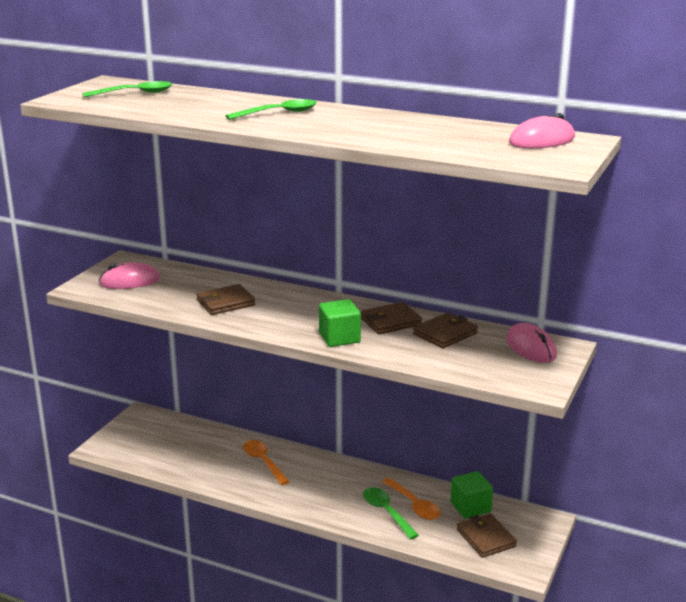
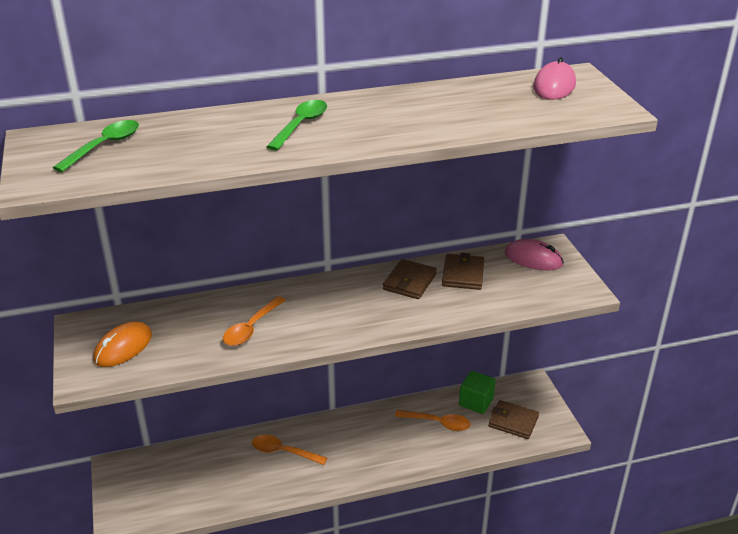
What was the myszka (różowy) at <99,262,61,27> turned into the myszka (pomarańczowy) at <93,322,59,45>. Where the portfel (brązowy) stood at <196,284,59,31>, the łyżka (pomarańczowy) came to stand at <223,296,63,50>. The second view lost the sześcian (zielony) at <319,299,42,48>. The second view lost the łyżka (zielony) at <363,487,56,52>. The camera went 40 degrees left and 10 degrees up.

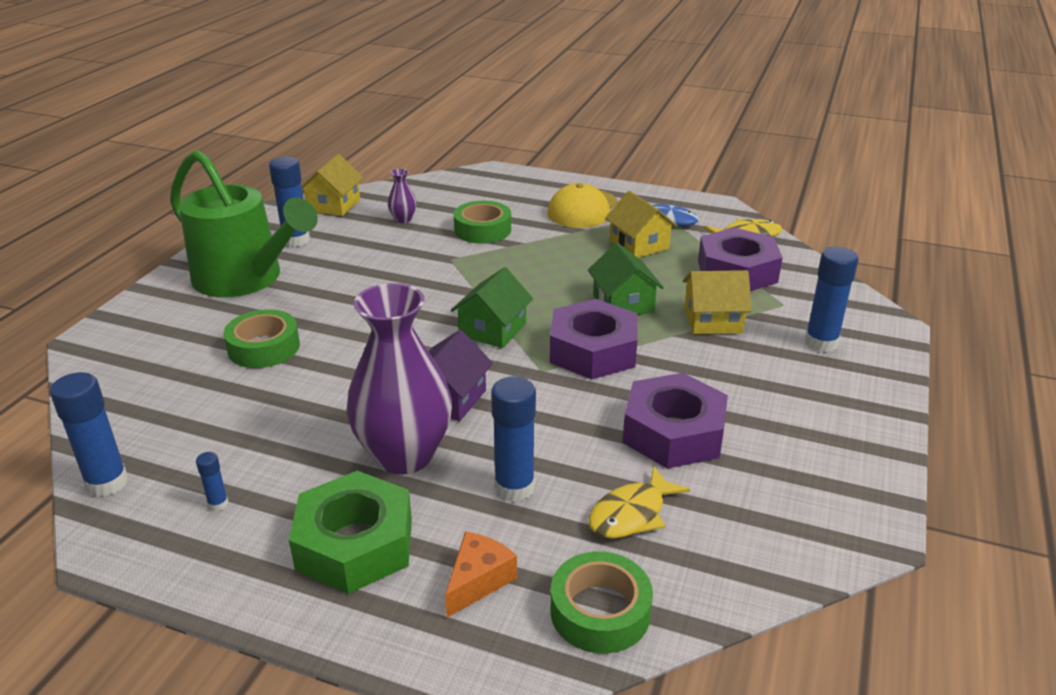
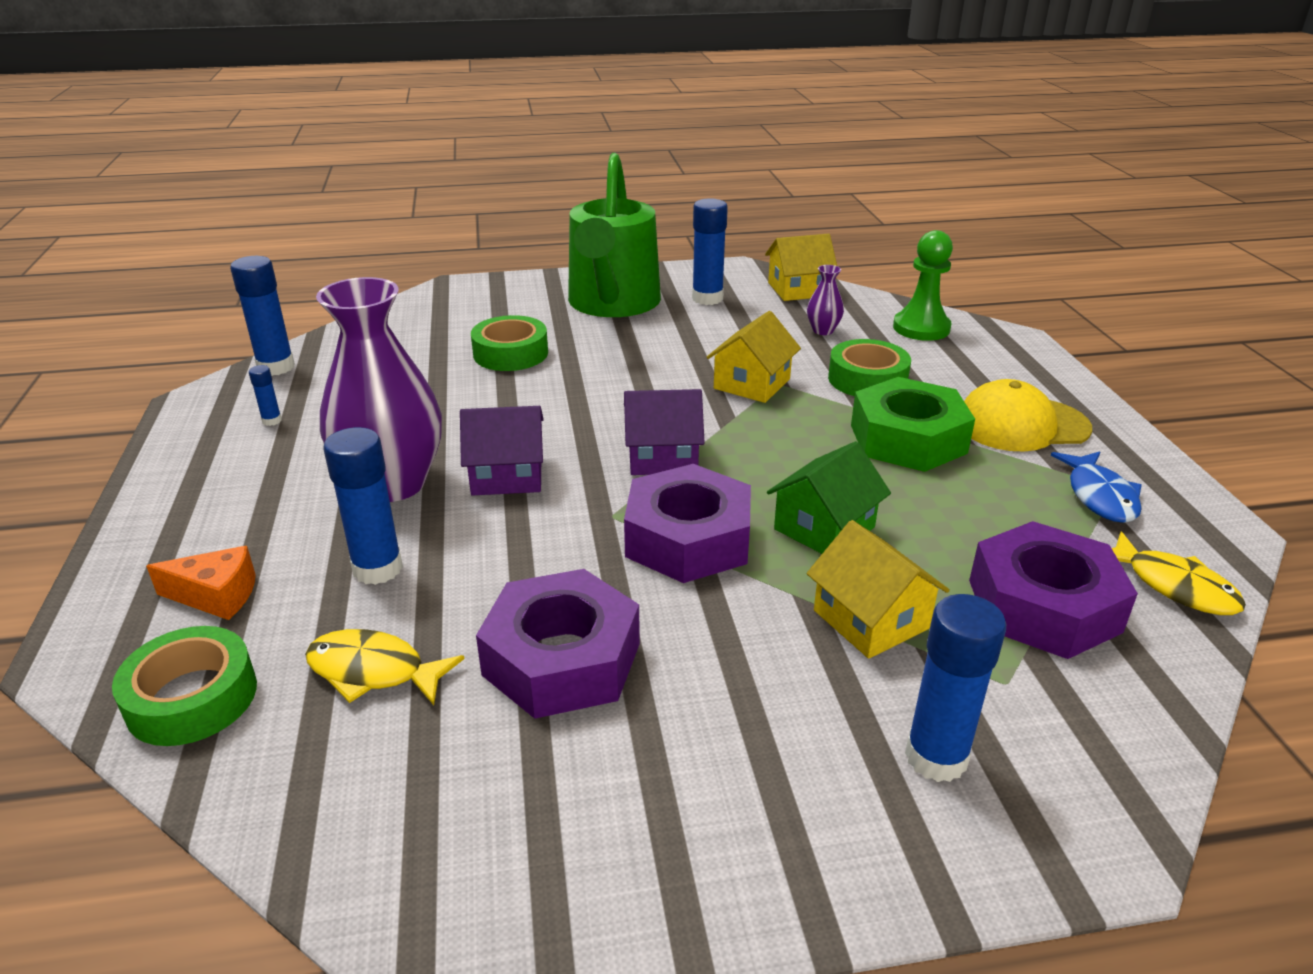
What was the domek (zielony) at <451,267,82,81> turned into the domek (fioletowy) at <624,389,81,86>. The domek (żółty) ended up elsewhere, having gone from <605,191,73,67> to <706,311,95,92>. The nakrętka (zielony) ended up elsewhere, having gone from <289,471,123,123> to <851,377,124,95>. The second view gained the pionek (zielony) at <893,230,60,111>. The camera went 60 degrees right and 0 degrees up.

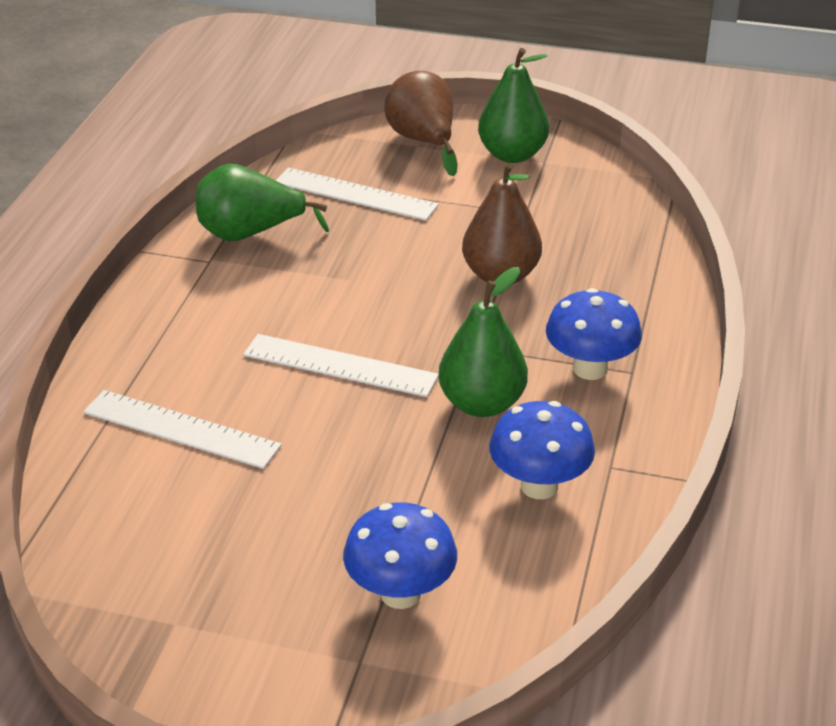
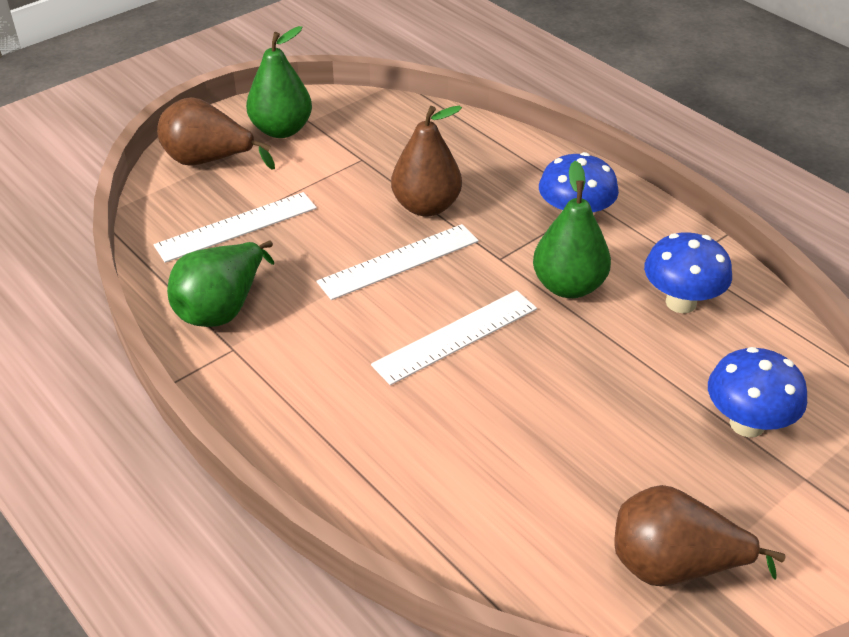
The linijka (biały) ended up elsewhere, having gone from <83,390,199,79> to <316,224,163,76>. The second view gained the gruszka (brązowy) at <614,485,172,101>. The camera went 55 degrees left and 5 degrees up.

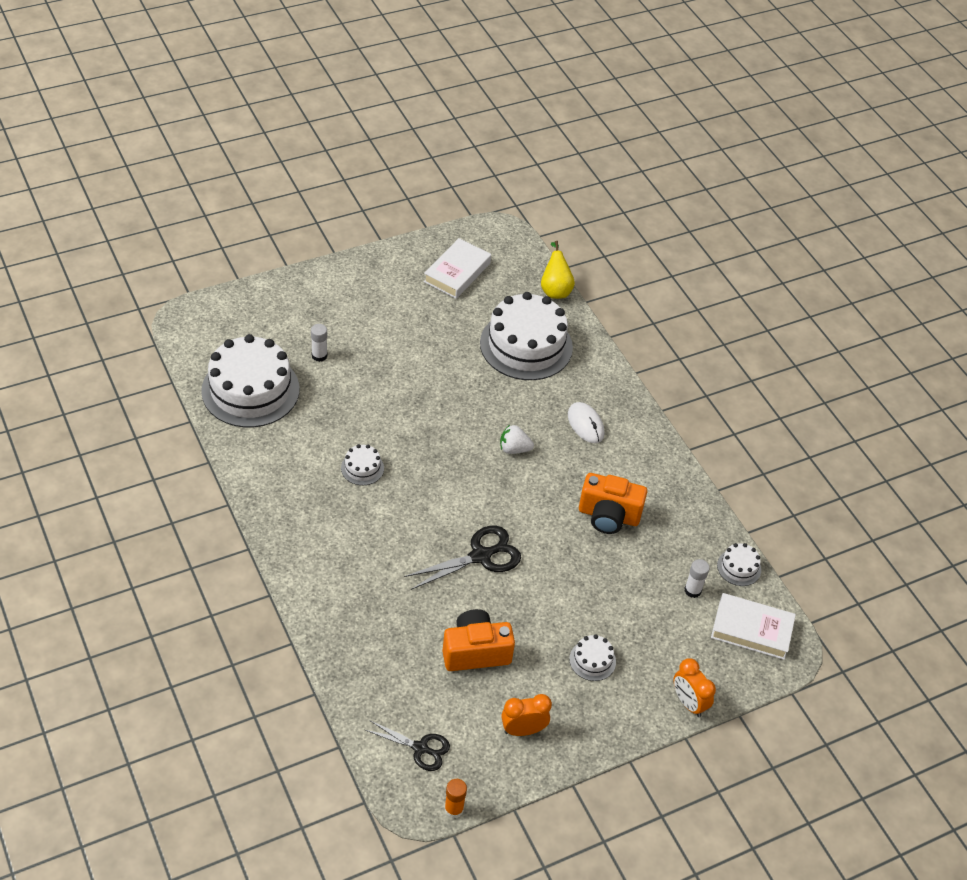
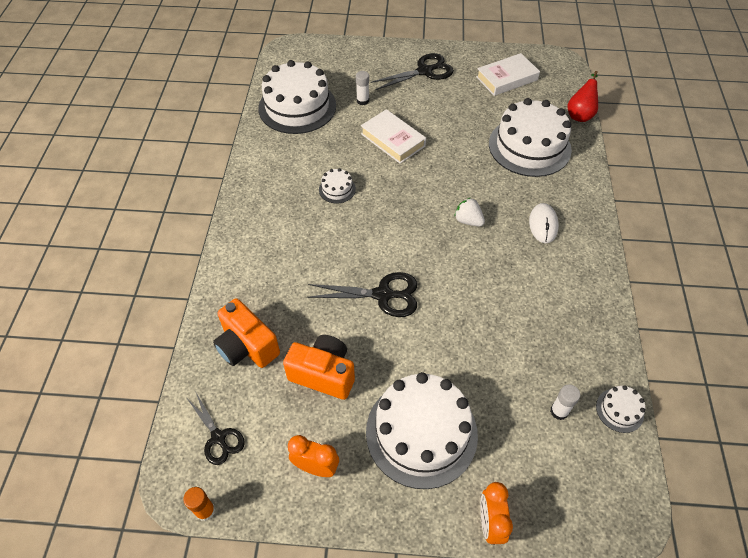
The aparat fotograficzny (pomarańczowy) ended up elsewhere, having gone from <579,473,68,61> to <213,298,67,70>. The książka (biały) ended up elsewhere, having gone from <711,593,85,67> to <361,109,65,55>. The size of the tort (biały) at <569,635,47,46> changed by a factor of 2.34. The second view gained the nożyczki (czarny) at <371,53,83,37>. What was the gruszka (żółty) at <541,241,34,58> turned into the gruszka (czerwony) at <567,71,31,51>. The camera went 35 degrees right and 5 degrees up.

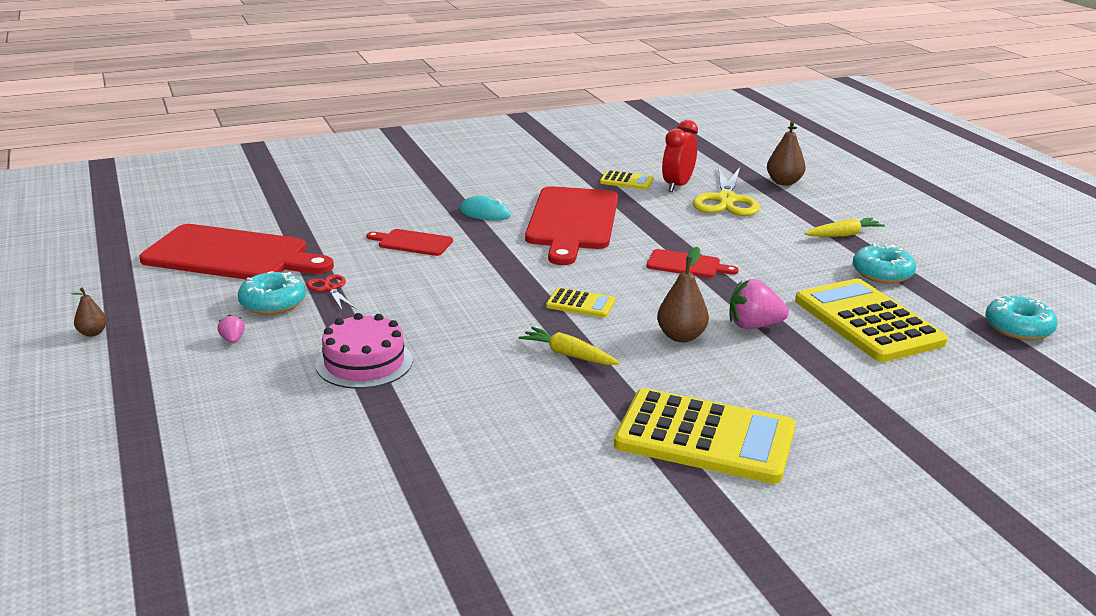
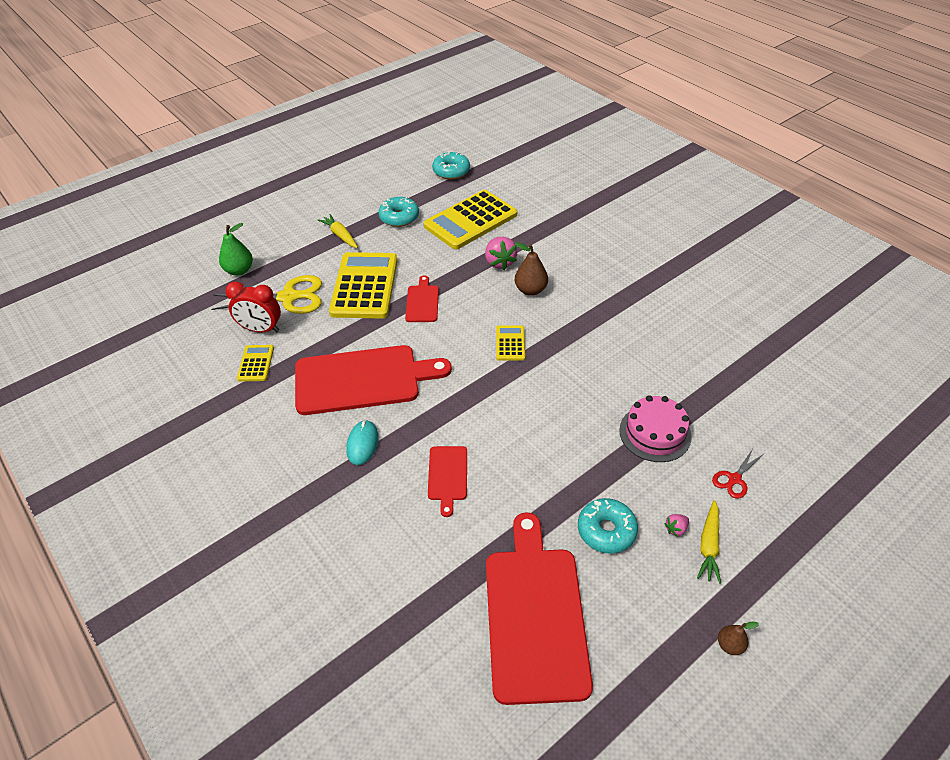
What was the gruszka (brązowy) at <767,121,39,65> turned into the gruszka (zielony) at <219,223,34,53>. The kalkulator (żółty) ended up elsewhere, having gone from <614,388,181,96> to <329,252,69,66>. The marchewka (żółty) ended up elsewhere, having gone from <519,327,101,38> to <697,500,24,84>. The nożyczki (czerwony) ended up elsewhere, having gone from <306,274,50,36> to <712,449,52,50>. The camera went 105 degrees left and 20 degrees up.

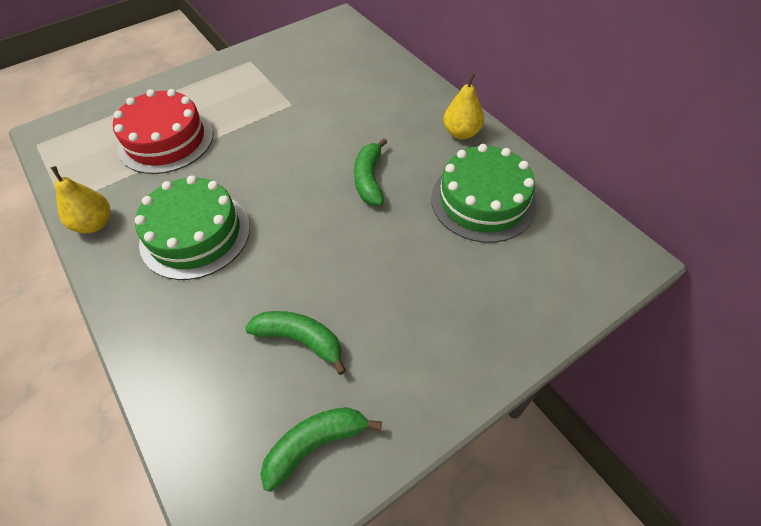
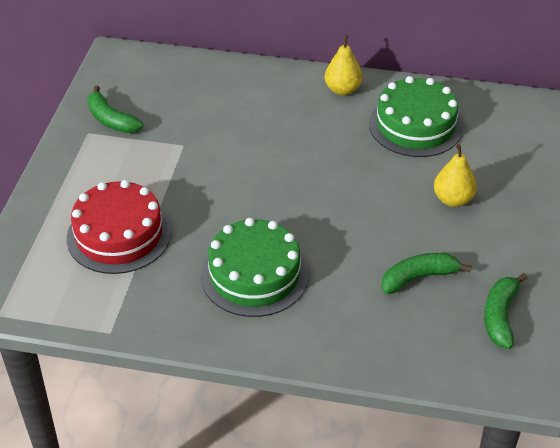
The banan (zielony) ended up elsewhere, having gone from <354,138,33,67> to <87,86,56,47>. The gruszka (żółty) ended up elsewhere, having gone from <51,166,59,67> to <434,144,43,63>. The camera went 45 degrees left and 10 degrees down.

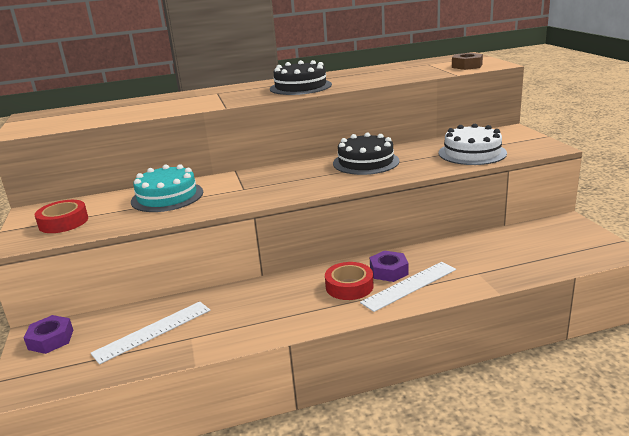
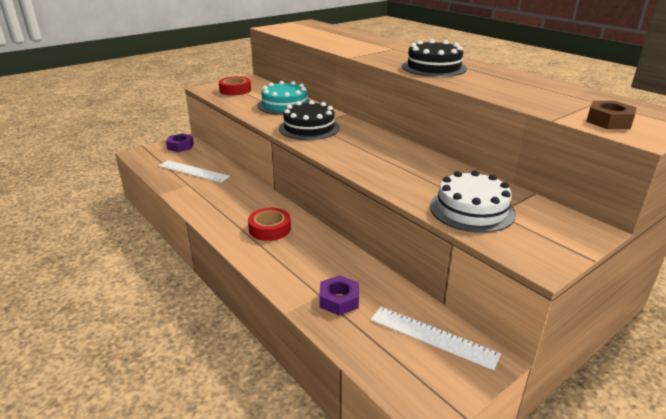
The tort (czarny) ended up elsewhere, having gone from <333,132,67,43> to <279,100,61,40>. The nakrętka (fioletowy) ended up elsewhere, having gone from <370,251,39,31> to <319,275,40,40>. The linijka (biały) ended up elsewhere, having gone from <360,262,96,50> to <371,307,130,63>. The camera went 65 degrees right and 5 degrees up.

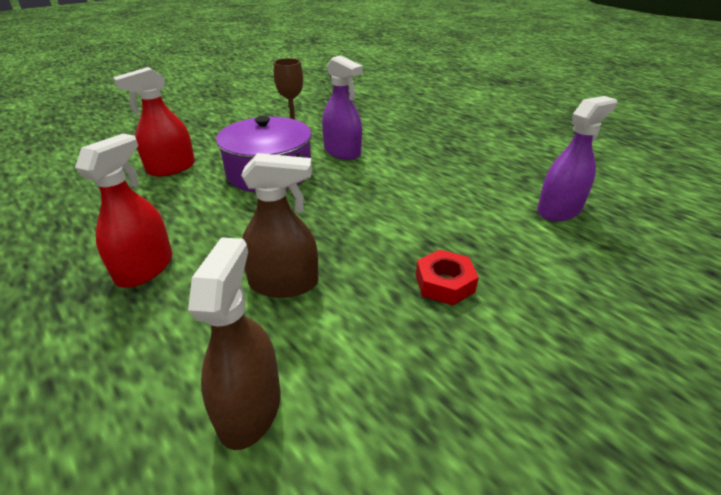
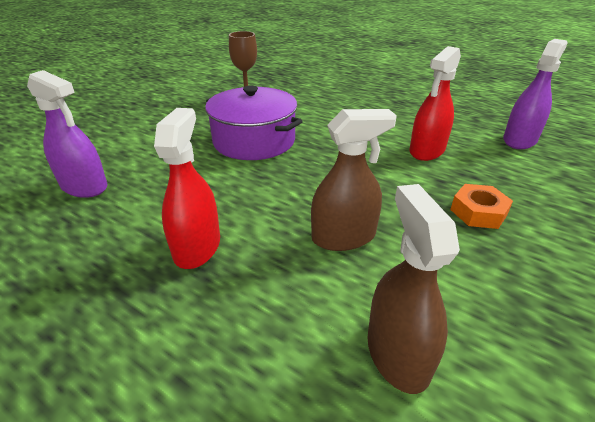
The spryskiwacz (fioletowy) ended up elsewhere, having gone from <322,55,41,105> to <27,70,81,128>. The spryskiwacz (czerwony) ended up elsewhere, having gone from <113,67,82,109> to <409,46,52,115>. What was the nakrętka (czerwony) at <416,249,63,56> turned into the nakrętka (pomarańczowy) at <450,184,63,45>. The camera went 15 degrees left and 0 degrees up.

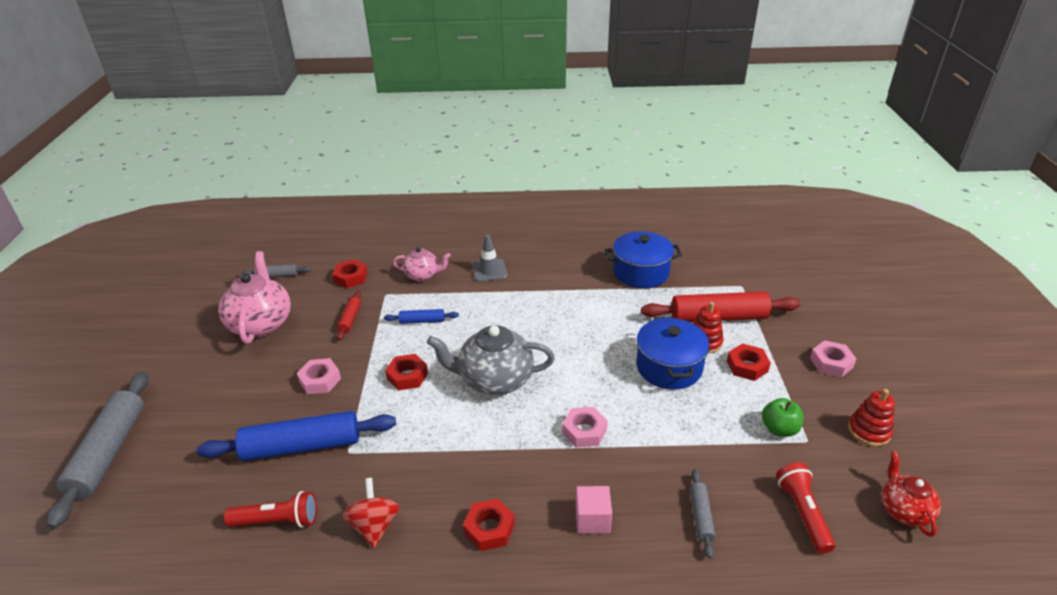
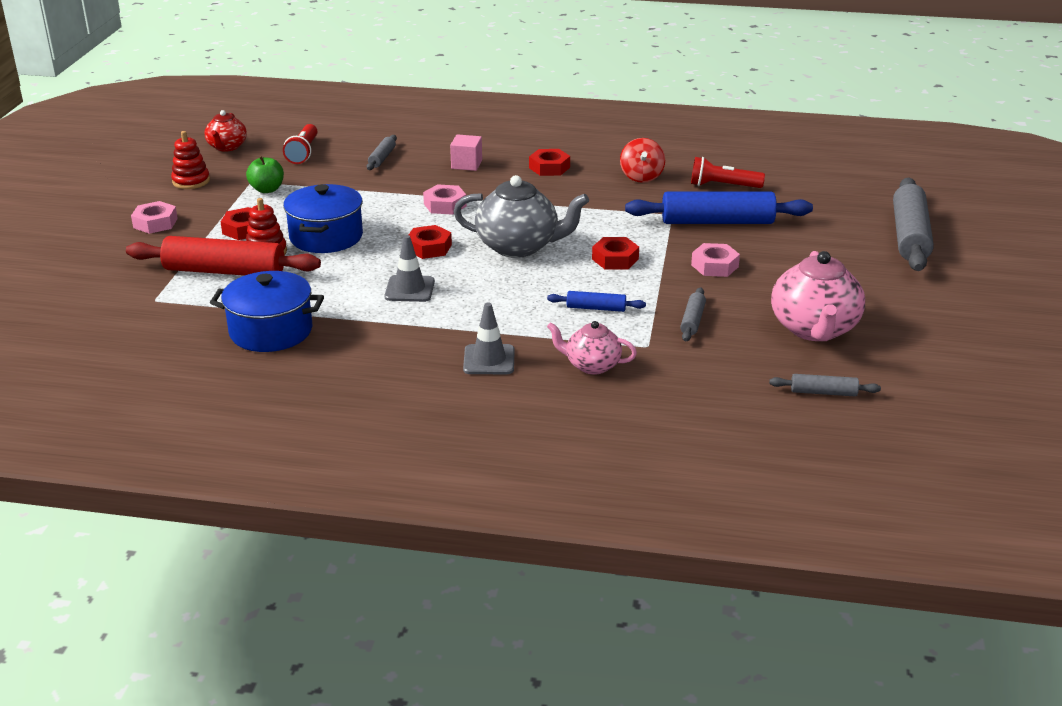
The second view gained the pachołek (szary) at <384,235,51,67>. The nakrętka (czerwony) ended up elsewhere, having gone from <332,259,36,29> to <409,225,43,34>. What was the wałek do ciasta (czerwony) at <337,291,24,49> turned into the wałek do ciasta (szary) at <680,288,26,54>. The camera went 170 degrees left and 5 degrees down.

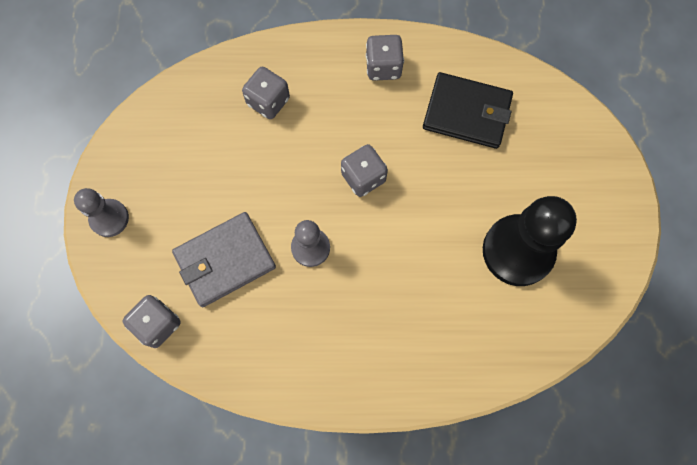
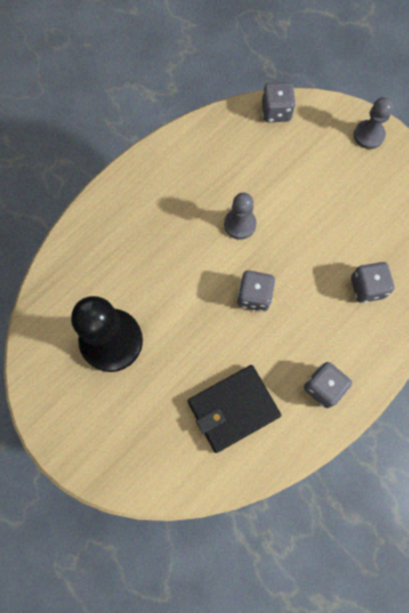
The second view lost the portfel (szary) at <172,212,104,95>. The camera went 135 degrees right and 0 degrees up.

